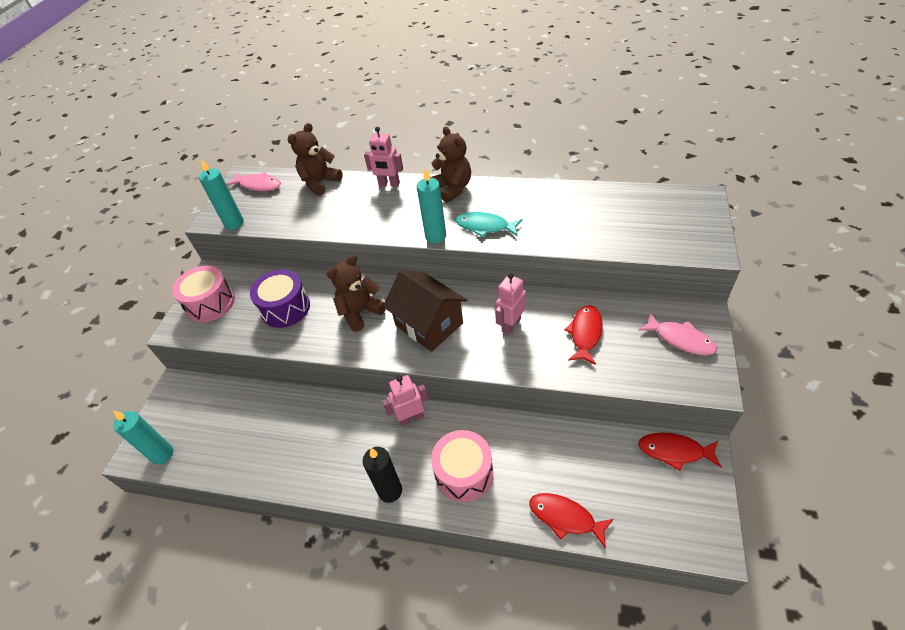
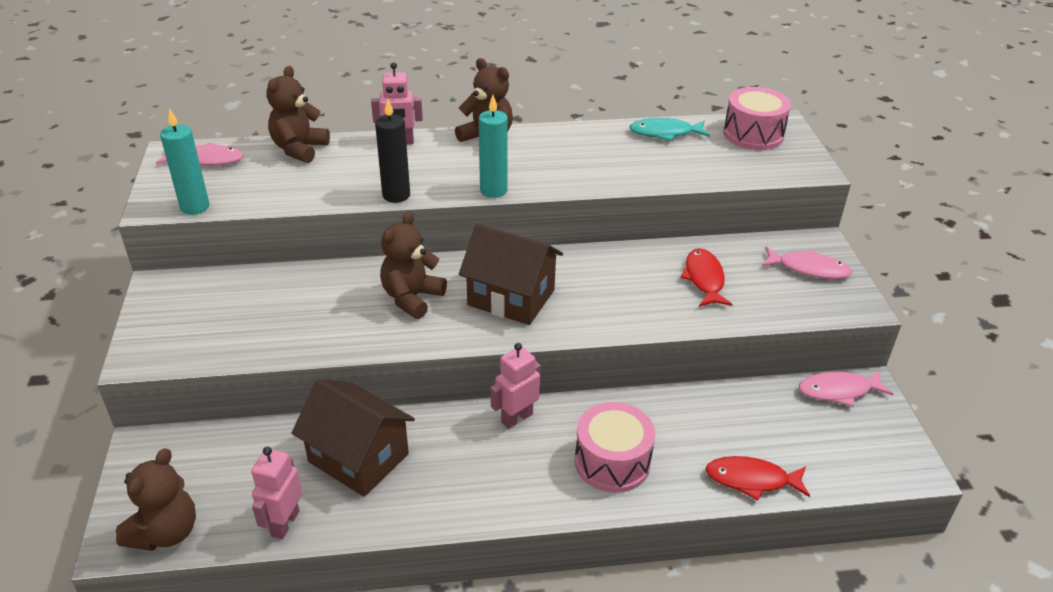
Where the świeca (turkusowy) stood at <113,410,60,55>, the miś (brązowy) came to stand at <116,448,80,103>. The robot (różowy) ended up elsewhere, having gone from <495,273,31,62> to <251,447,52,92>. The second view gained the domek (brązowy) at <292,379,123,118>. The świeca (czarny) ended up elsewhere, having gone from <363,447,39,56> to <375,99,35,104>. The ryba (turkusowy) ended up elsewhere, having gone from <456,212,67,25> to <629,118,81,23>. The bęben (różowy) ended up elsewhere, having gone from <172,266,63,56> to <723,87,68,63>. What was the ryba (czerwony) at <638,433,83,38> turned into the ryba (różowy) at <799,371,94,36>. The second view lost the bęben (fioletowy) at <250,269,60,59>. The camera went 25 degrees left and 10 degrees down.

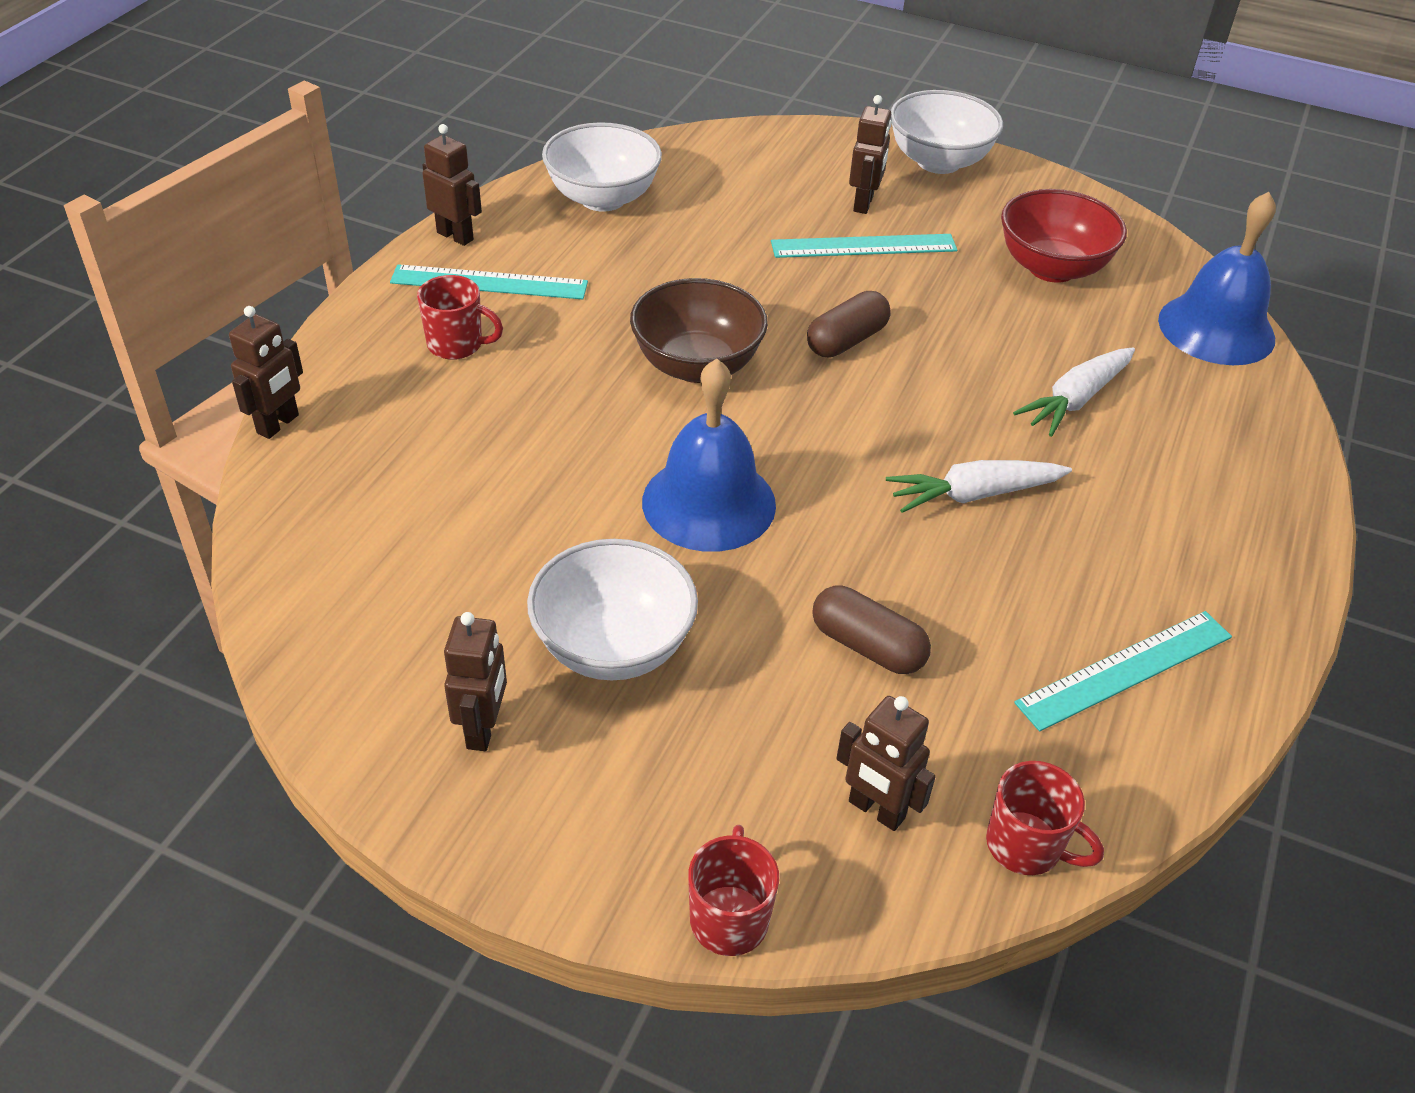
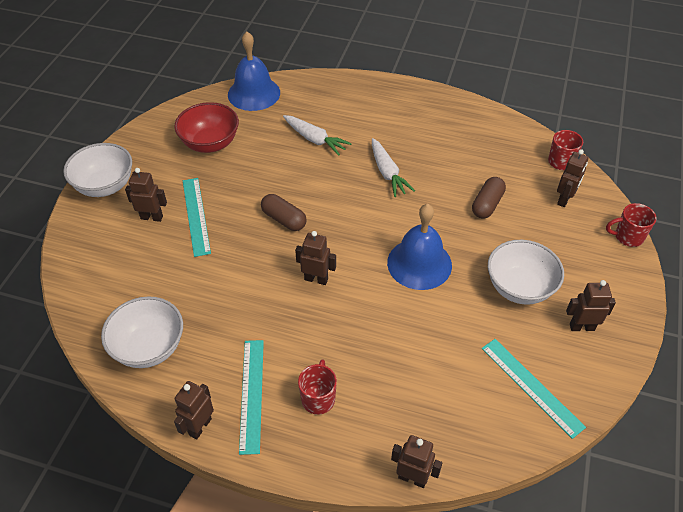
Where the miska (brązowy) stood at <630,278,138,105>, the robot (brązowy) came to stand at <295,231,41,54>. The linijka (turkusowy) ended up elsewhere, having gone from <1014,611,218,121> to <482,339,104,100>. The camera went 95 degrees left and 5 degrees up.

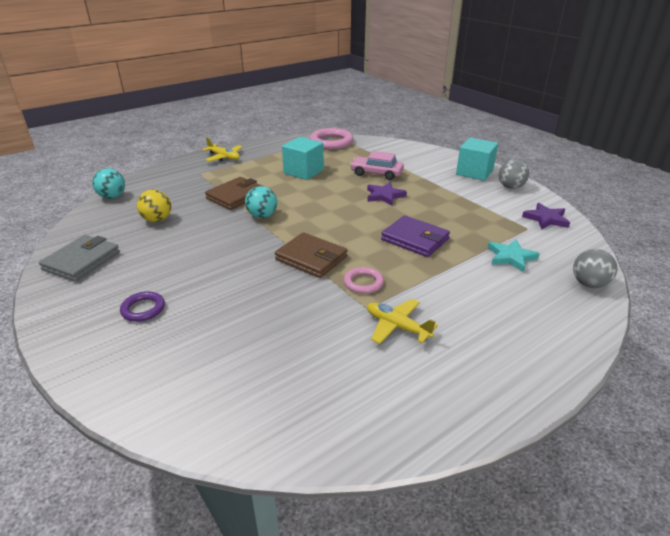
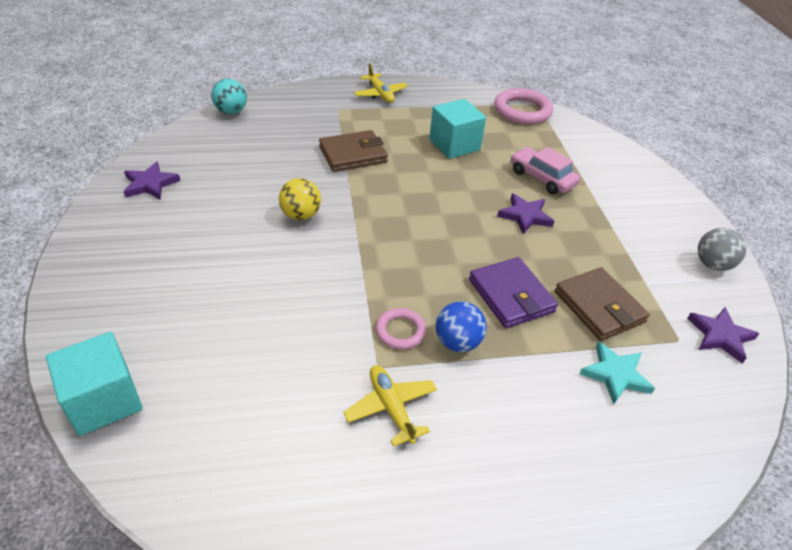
The sześcian (turkusowy) ended up elsewhere, having gone from <456,137,42,44> to <46,332,96,104>. Where the portfel (szary) stood at <39,235,81,47>, the gwiazda (fioletowy) came to stand at <123,161,58,39>. The piłka (żółty) ended up elsewhere, having gone from <137,190,34,32> to <279,178,42,42>. The second view gained the piłka (niebieski) at <436,301,51,51>. The portfel (brązowy) ended up elsewhere, having gone from <275,232,73,46> to <555,267,95,74>. The second view lost the pierścień (fioletowy) at <120,291,45,31>. The second view lost the piłka (turkusowy) at <245,186,32,32>. The second view lost the piłka (szary) at <573,249,44,39>. The camera went 25 degrees right and 10 degrees up.

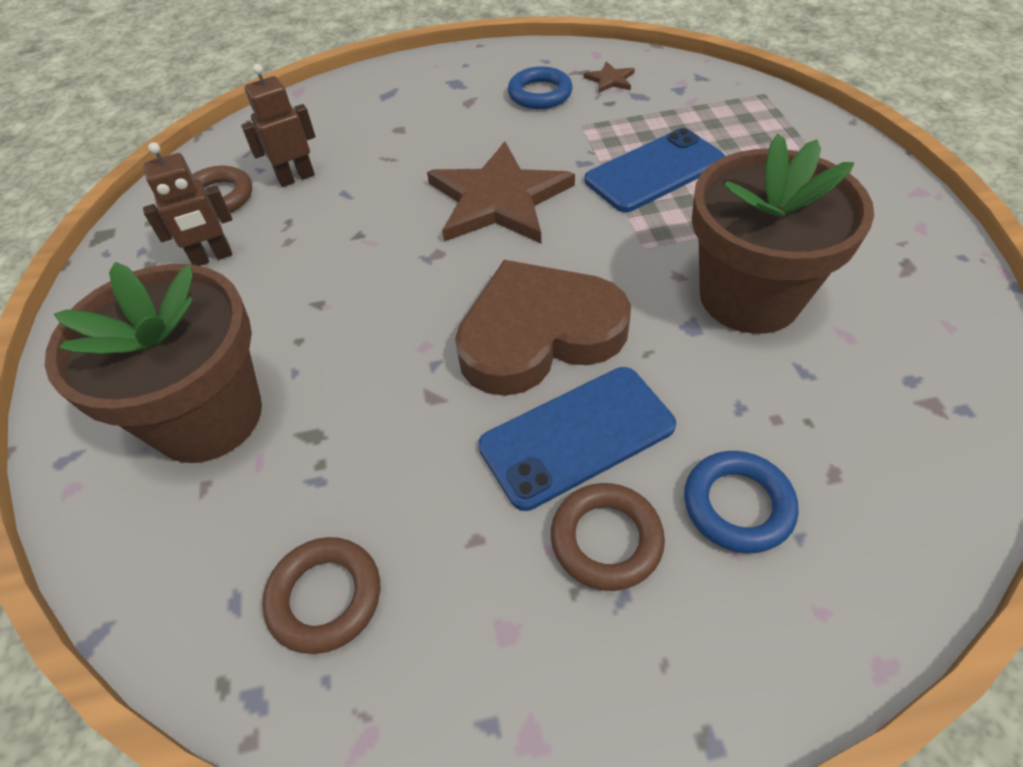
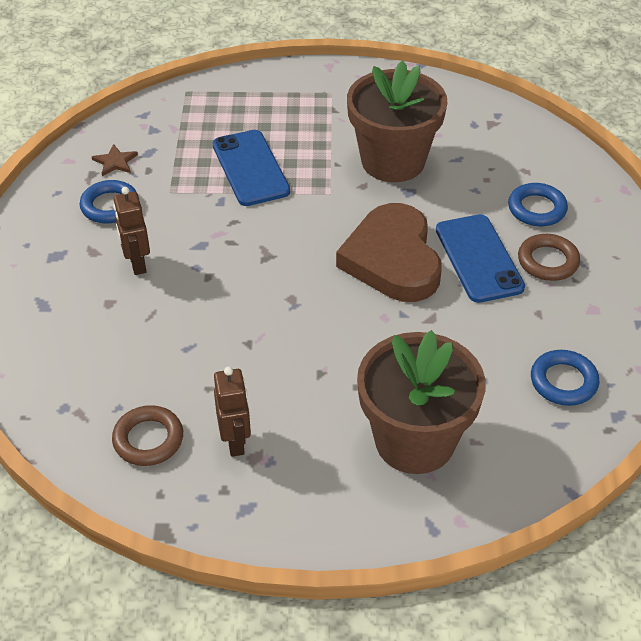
The robot (brązowy) ended up elsewhere, having gone from <241,64,74,123> to <113,187,37,88>. What was the pierścień (brązowy) at <262,537,118,117> turned into the pierścień (niebieski) at <531,350,69,56>. The second view lost the gwiazda (brązowy) at <427,141,148,102>. The camera went 80 degrees left and 5 degrees down.

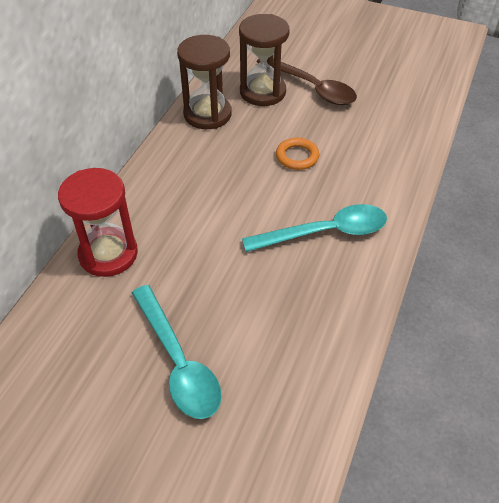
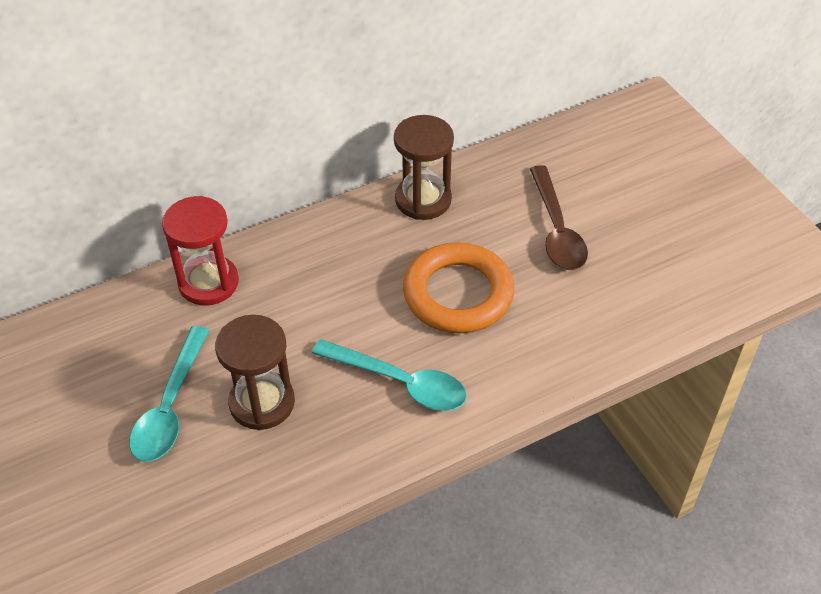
The klepsydra (brązowy) ended up elsewhere, having gone from <239,14,51,92> to <215,315,80,115>. The size of the pierścień (pomarańczowy) at <276,138,43,32> changed by a factor of 2.15. The camera went 40 degrees right and 0 degrees up.

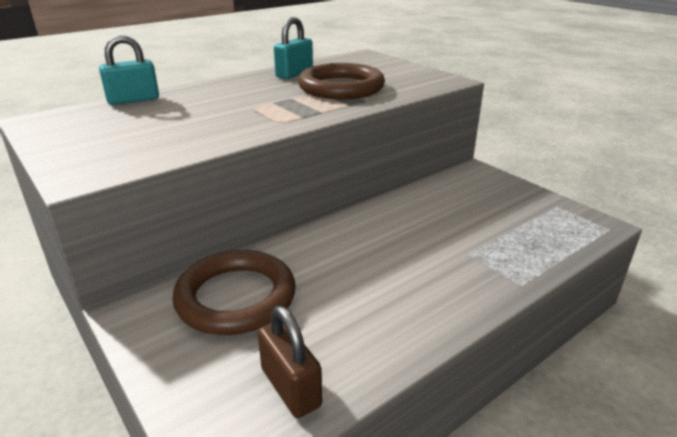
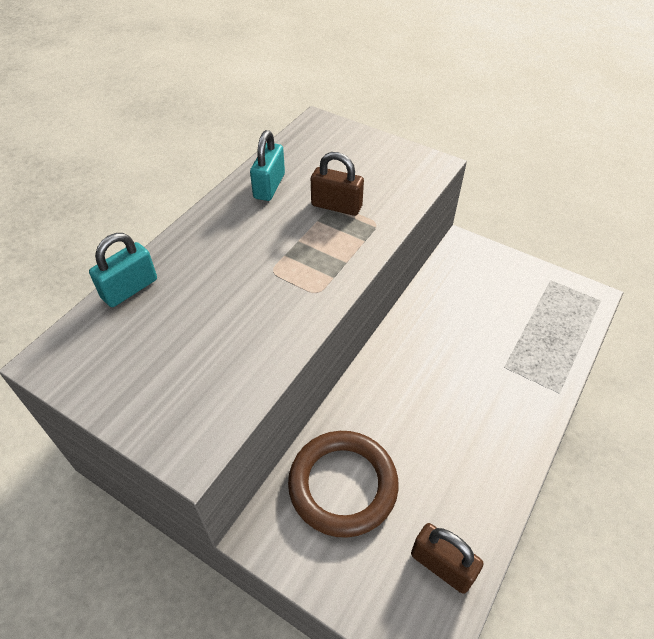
Where the pierścień (brązowy) stood at <298,63,87,36>, the kłódka (brązowy) came to stand at <311,152,53,64>. The camera went 20 degrees left and 20 degrees up.

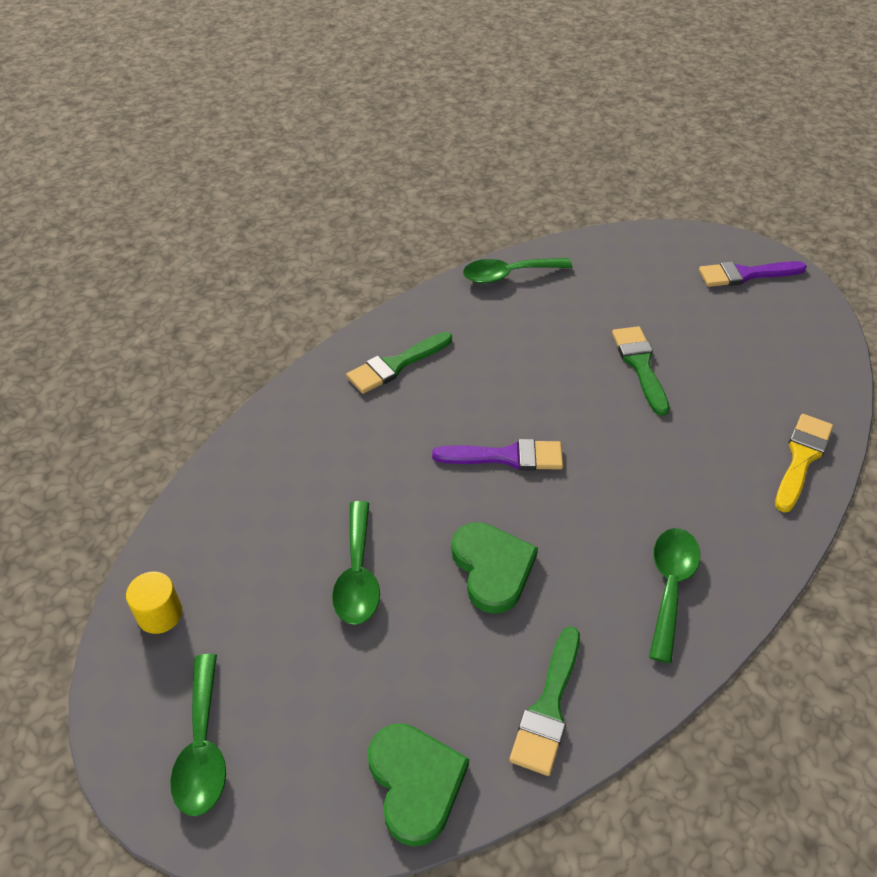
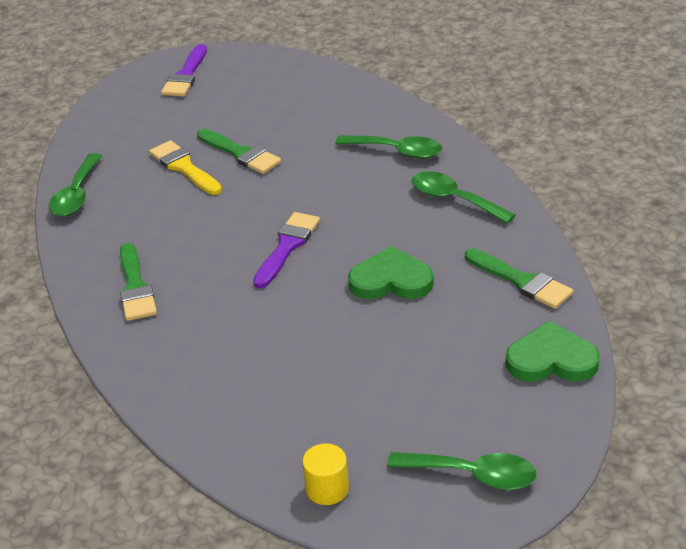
The pędzel (żółty) ended up elsewhere, having gone from <775,414,58,99> to <149,140,73,55>. The pędzel (zielony) at <612,326,58,90> ended up facing another way, 150 degrees counterclockwise from before. The łyżka (zielony) ended up elsewhere, having gone from <332,501,48,124> to <335,135,107,24>. The camera went 65 degrees left and 10 degrees down.

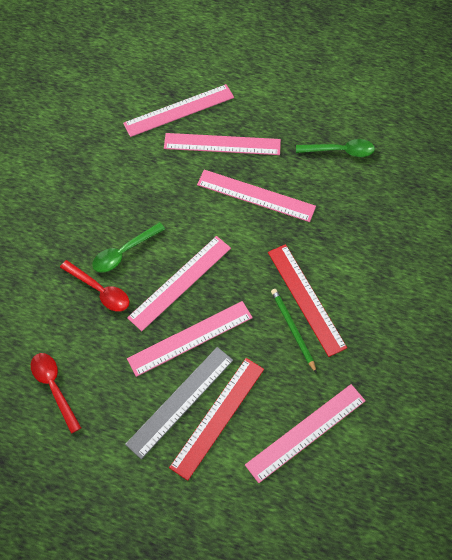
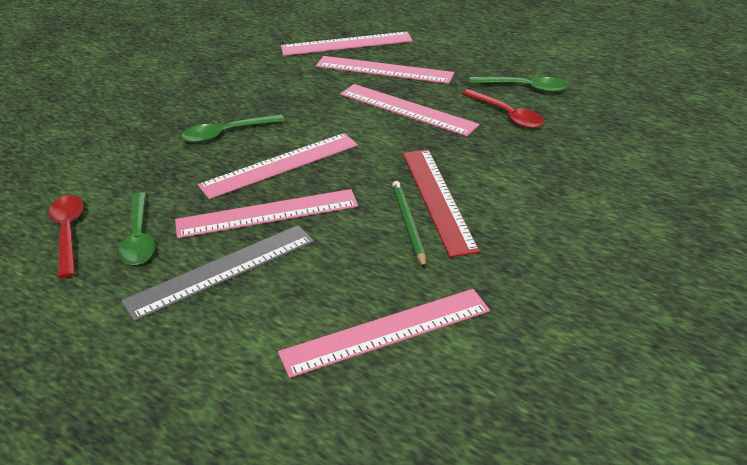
The second view gained the łyżka (zielony) at <118,192,37,73>. The łyżka (czerwony) ended up elsewhere, having gone from <60,260,70,52> to <462,89,83,40>. The second view lost the linijka (czerwony) at <169,358,95,123>. The camera went 15 degrees right and 25 degrees down.

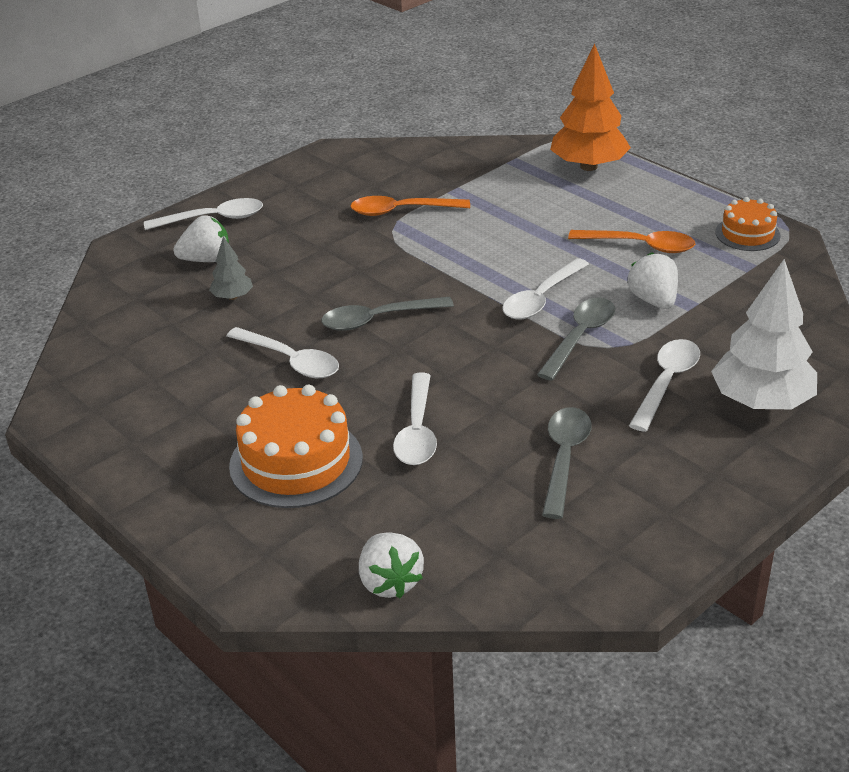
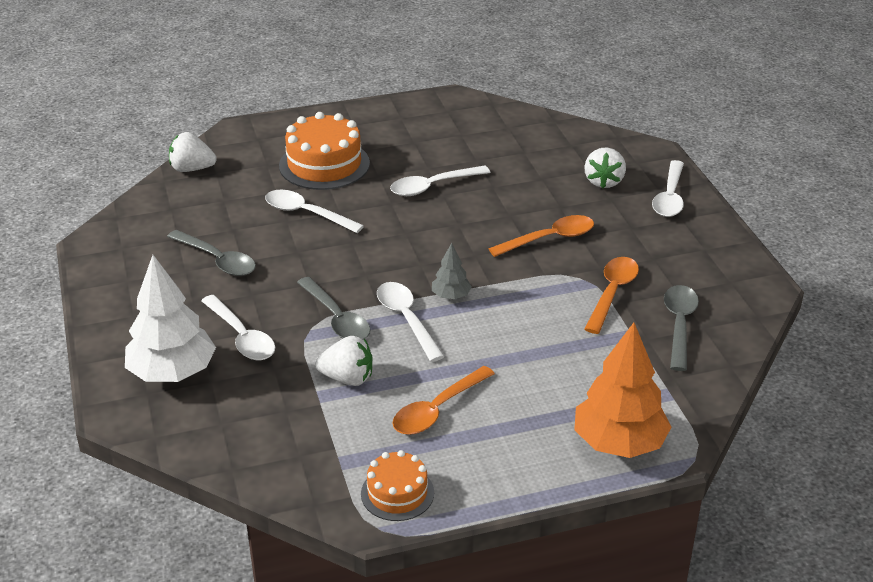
The drzewko (szary) ended up elsewhere, having gone from <209,236,44,64> to <432,243,40,56>. The second view gained the łyżka (pomarańczowy) at <489,215,105,42>. The łyżka (szary) ended up elsewhere, having gone from <321,297,133,34> to <664,285,35,86>. The camera went 115 degrees right and 0 degrees up.

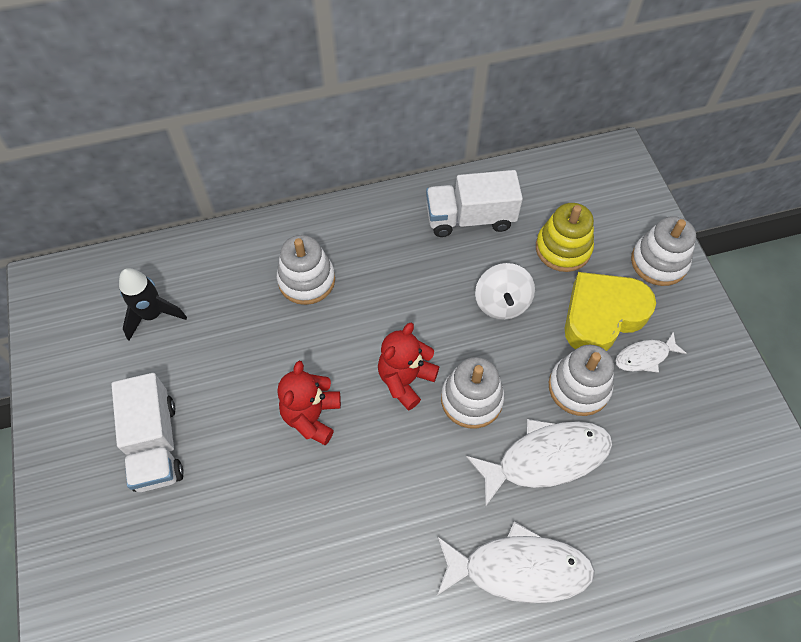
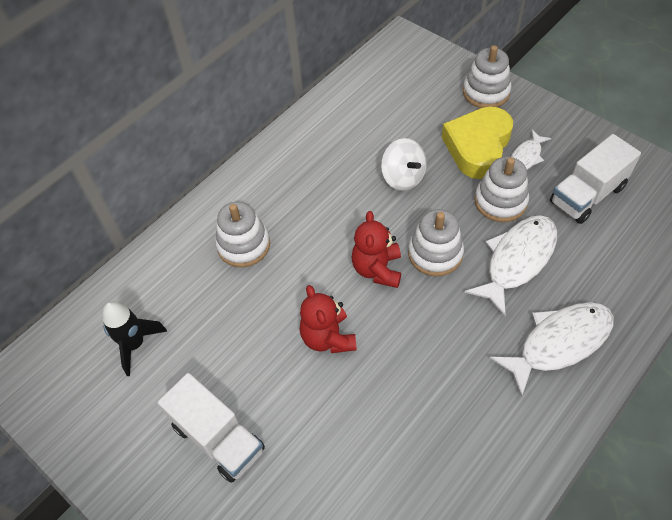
The ciężarówka (biały) ended up elsewhere, having gone from <426,170,97,67> to <550,134,91,90>. The second view lost the zabawka nakładanka (żółty) at <536,203,58,69>. The camera went 30 degrees left and 5 degrees down.

